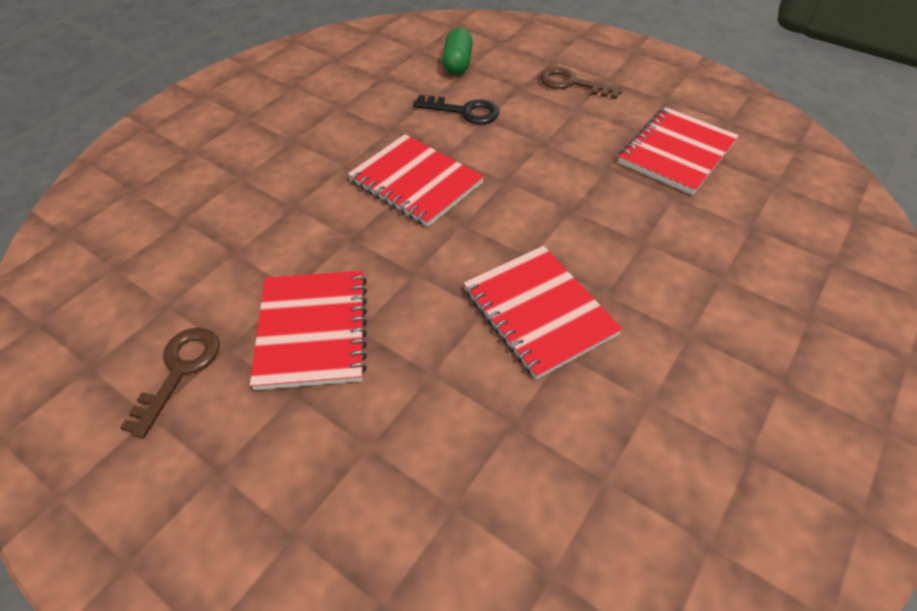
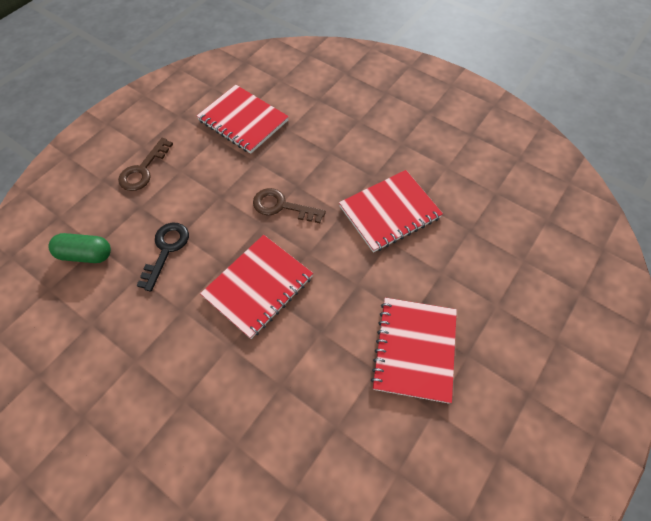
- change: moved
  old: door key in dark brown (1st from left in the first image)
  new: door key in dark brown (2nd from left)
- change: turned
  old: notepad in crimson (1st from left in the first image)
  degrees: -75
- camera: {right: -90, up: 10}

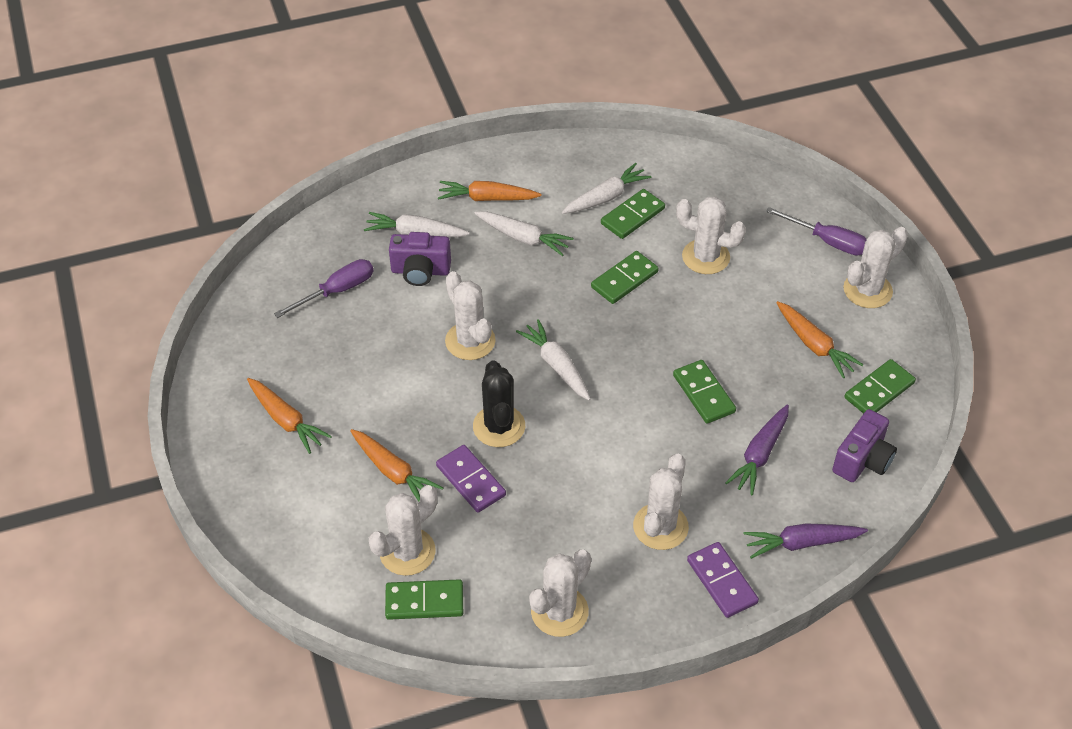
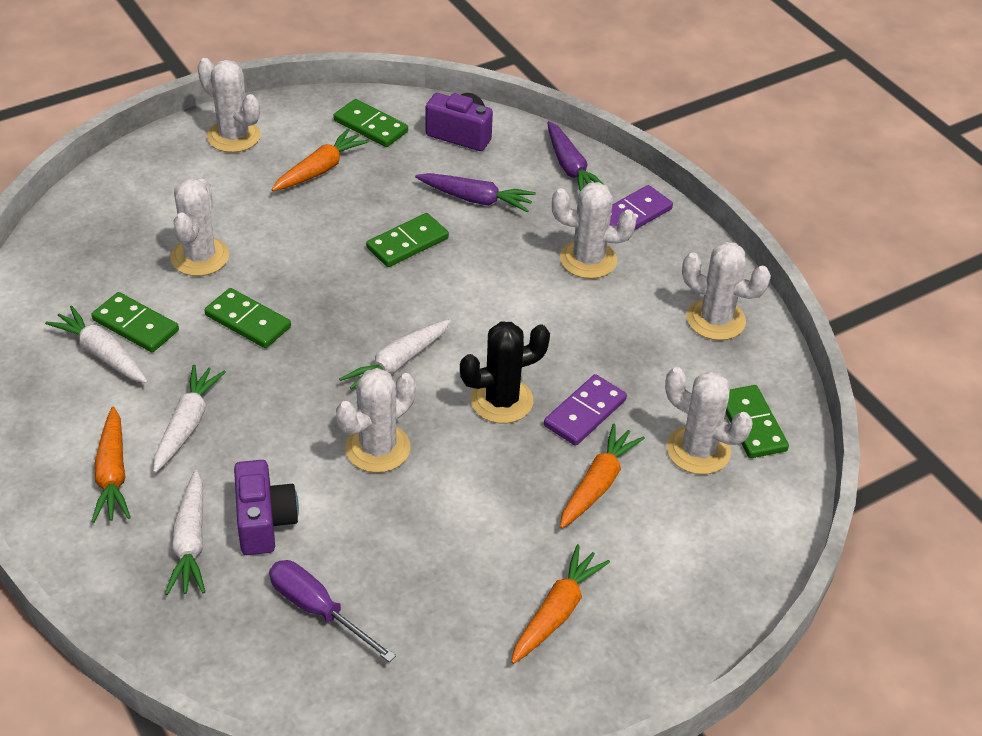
- change: removed
  old: hand screwdriver in violet (2nd from left)
- camera: {right: -105, up: -5}

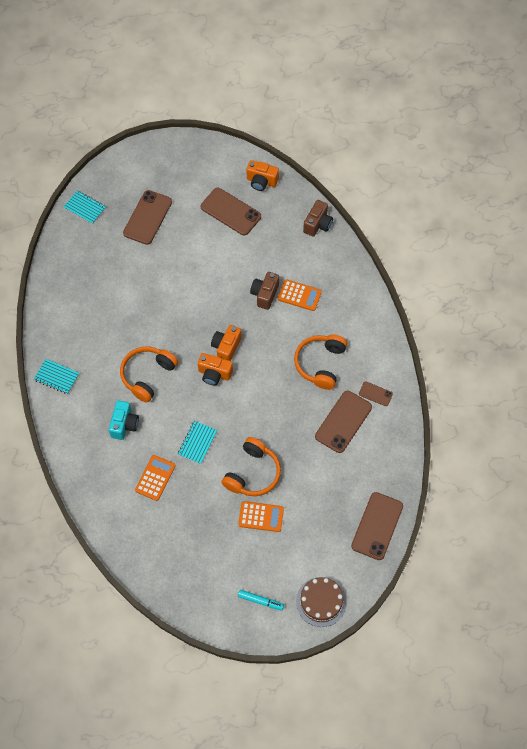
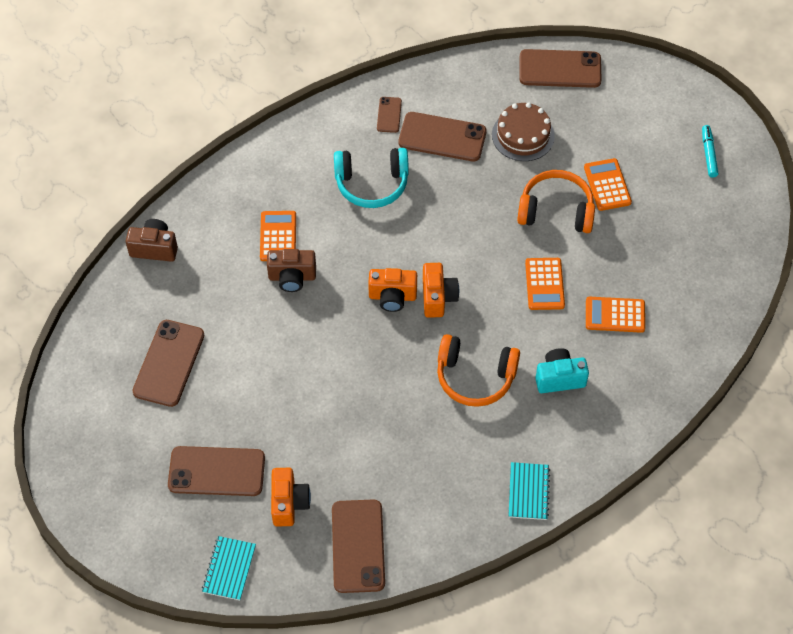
- change: replaced
  old: notepad in turquoise (3rd from left)
  new: pocket calculator in bright orange (2nd from left)
- change: moved
  old: photo camera in bright orange (3rd from left in the first image)
  new: photo camera in bright orange (1st from left)
- change: recoloured
  old: headphones in bright orange (3rd from left)
  new: headphones in turquoise
- change: moved
  old: layer cake in dark brown
- change: added
  new: phone in dark brown (3rd from left)
- camera: {right: -110, up: -5}

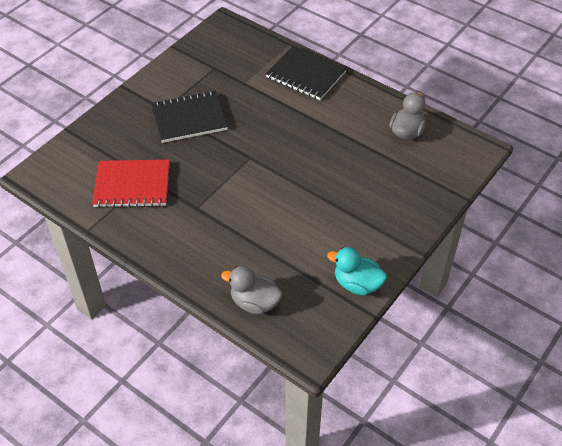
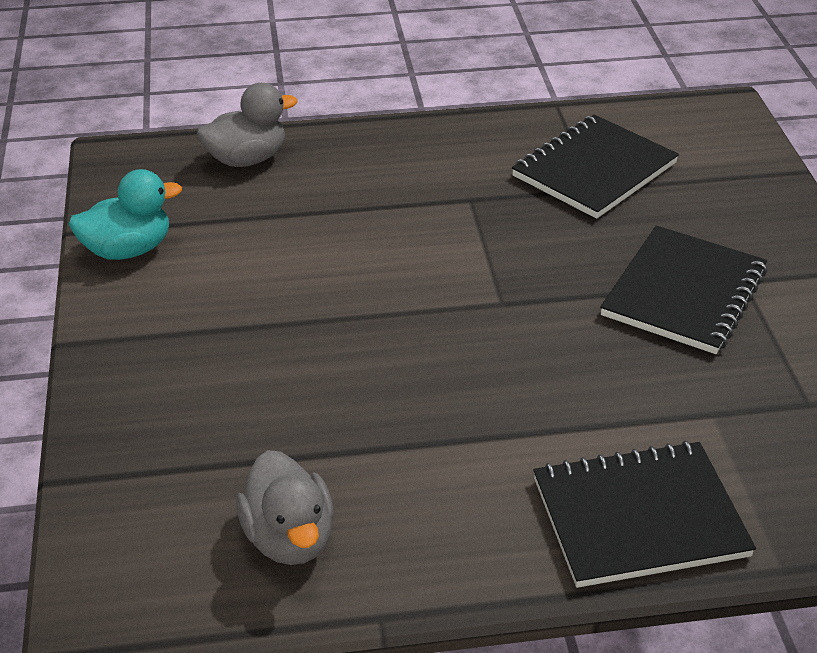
- change: recoloured
  old: notepad in crimson
  new: notepad in black (1st from left)
- camera: {right: 135, up: -10}

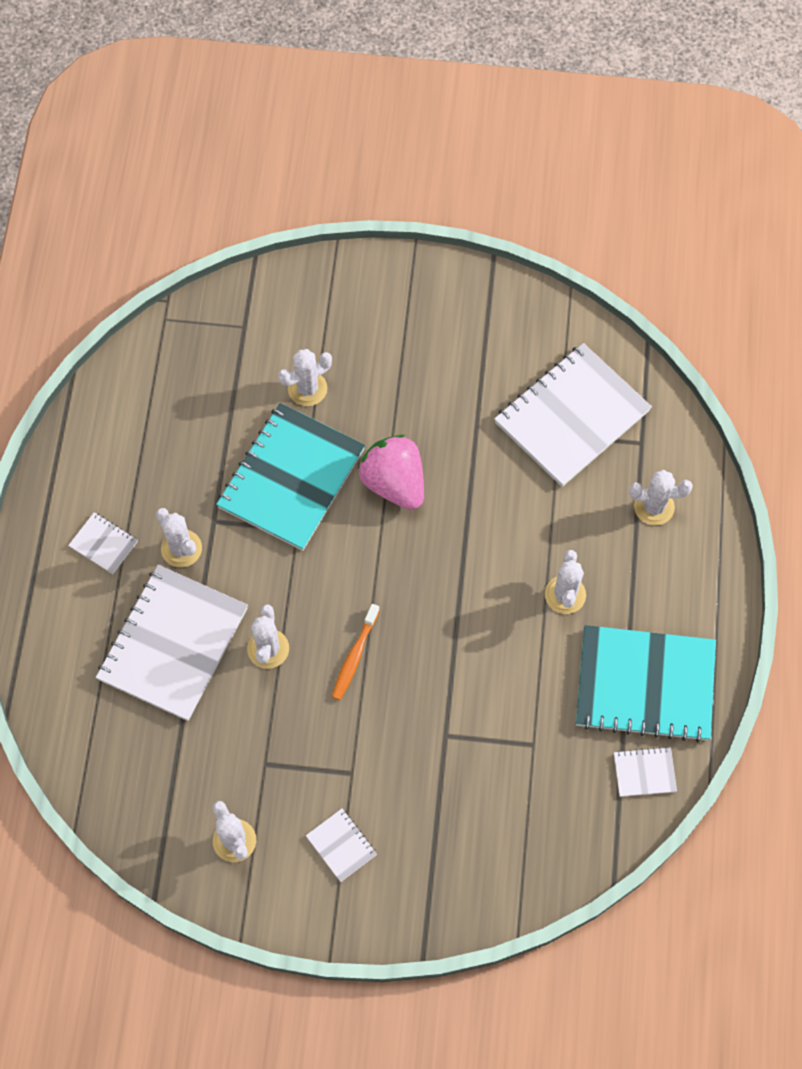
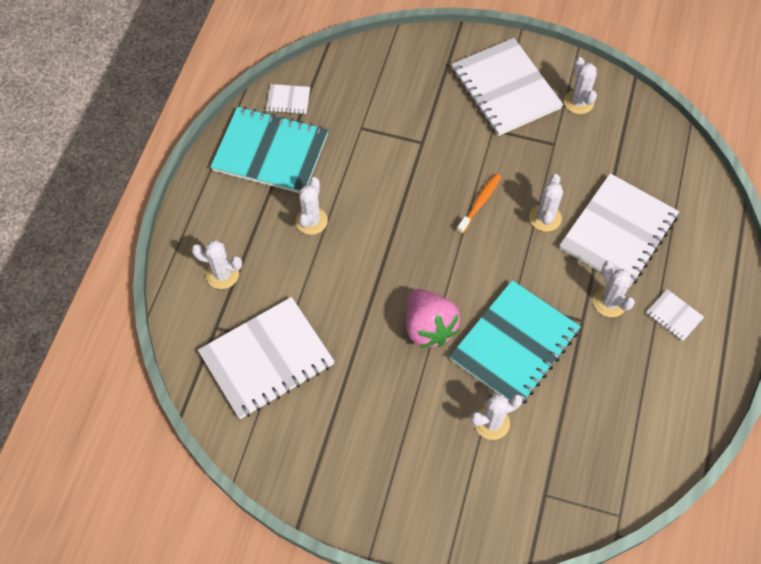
- change: resized
  old: notepad in pure white (3rd from left)
  factor: 2.34
- camera: {right: -170, up: -5}

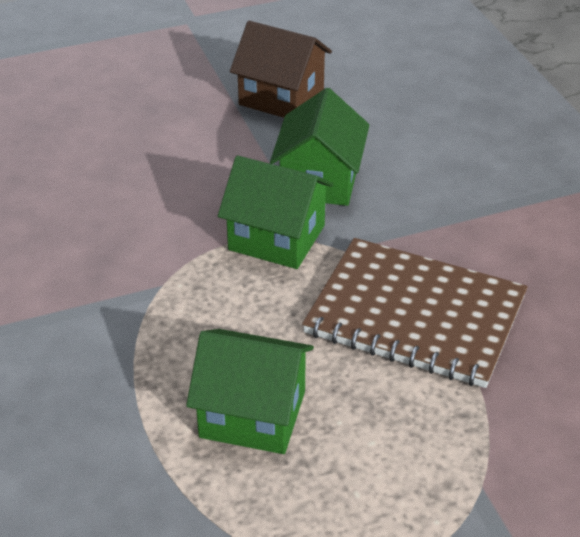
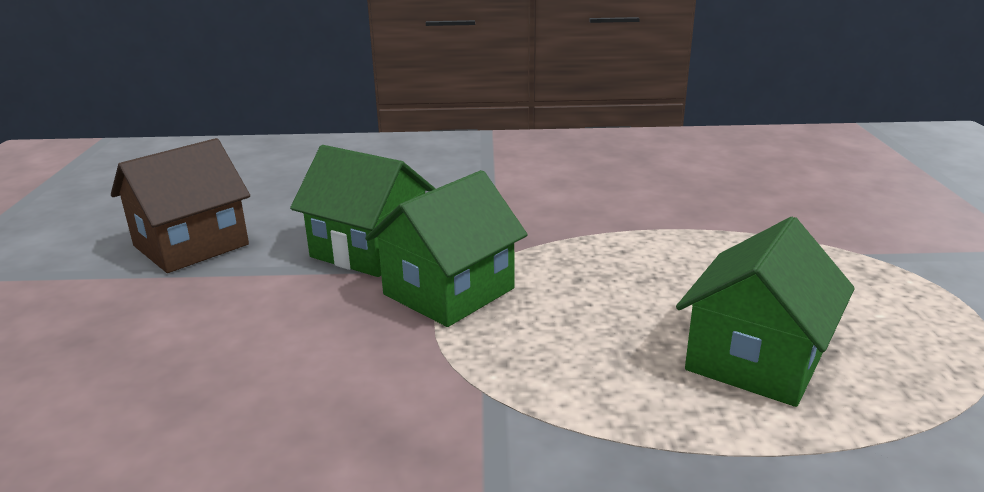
- change: removed
  old: notepad in dark brown
- camera: {right: -70, up: -15}

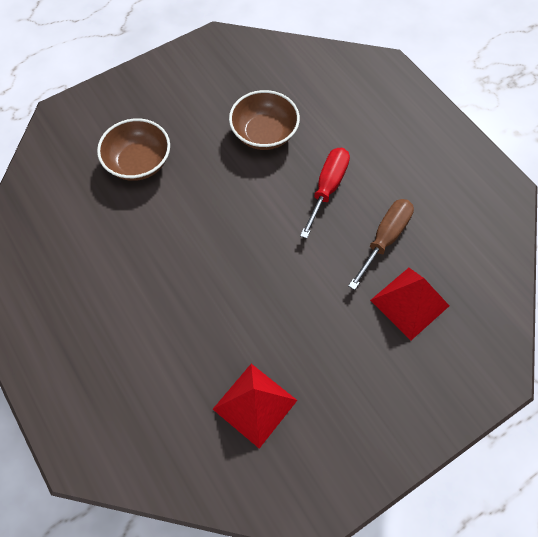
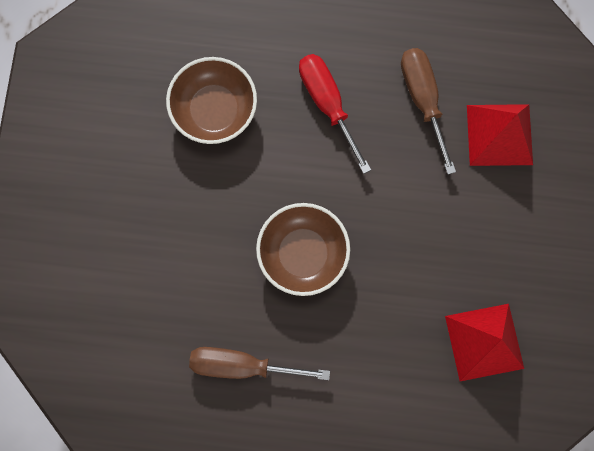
- change: moved
  old: serving bowl in dark brown (1st from left in the first image)
  new: serving bowl in dark brown (2nd from left)
- change: added
  new: hand screwdriver in dark brown (1st from left)
- camera: {right: -50, up: 15}

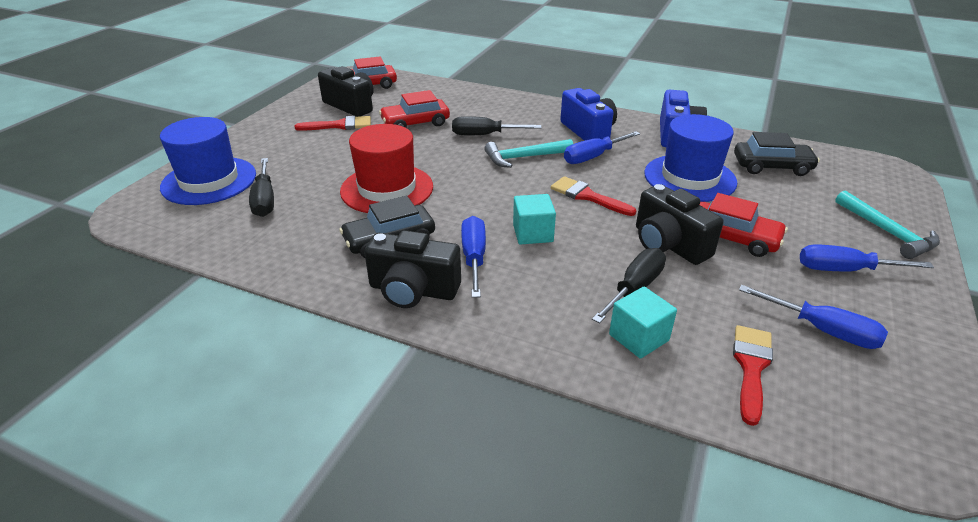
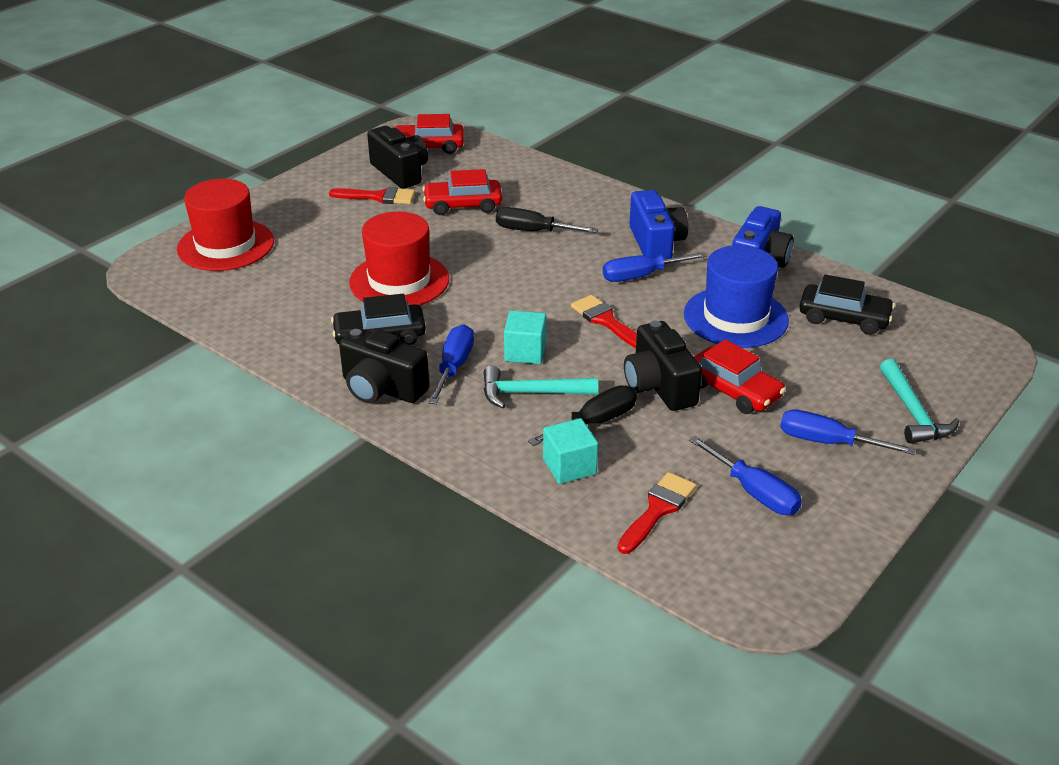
- change: recoloured
  old: top hat in blue (1st from left)
  new: top hat in crimson (1st from left)
- change: removed
  old: hand screwdriver in black (1st from left)
- change: moved
  old: hammer in turquoise (1st from left)
- camera: {right: 15, up: 0}

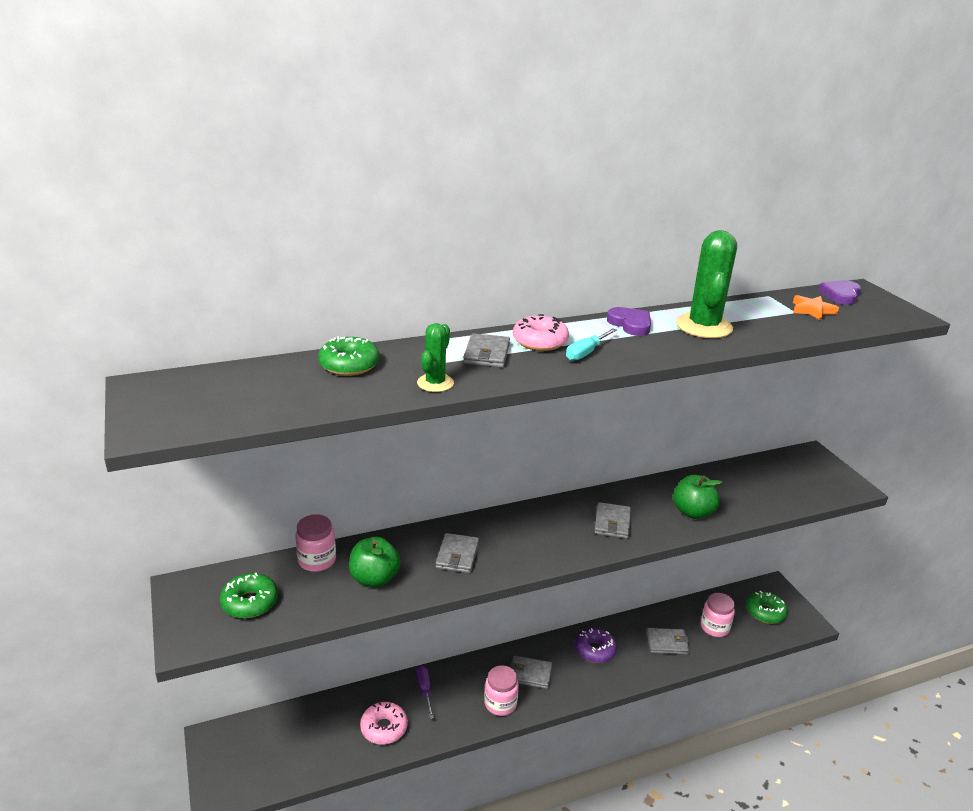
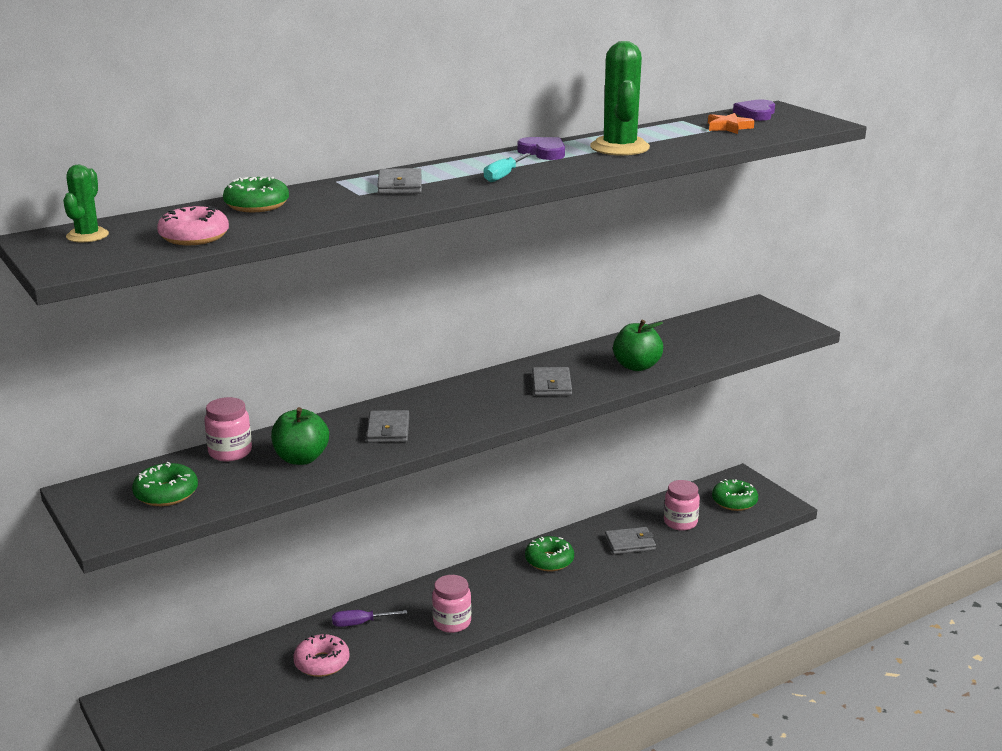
- change: turned
  old: hand screwdriver in violet
  degrees: -75
- change: moved
  old: prickly plant in leaf-green (1st from left)
- change: removed
  old: wallet in gray (3rd from left)
- change: moved
  old: doughnut in rosy (2nd from left in the first image)
  new: doughnut in rosy (1st from left)
- change: recoloured
  old: doughnut in violet
  new: doughnut in leaf-green (3rd from left)
- camera: {right: -10, up: -5}

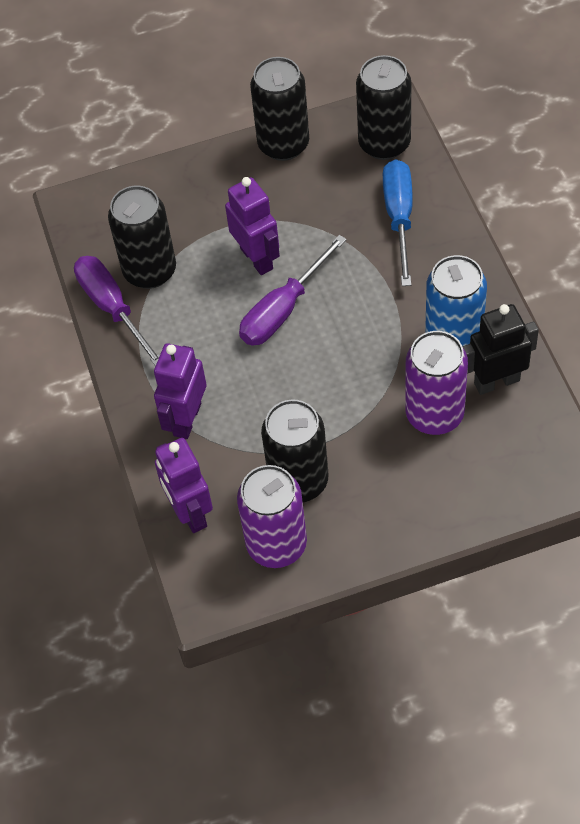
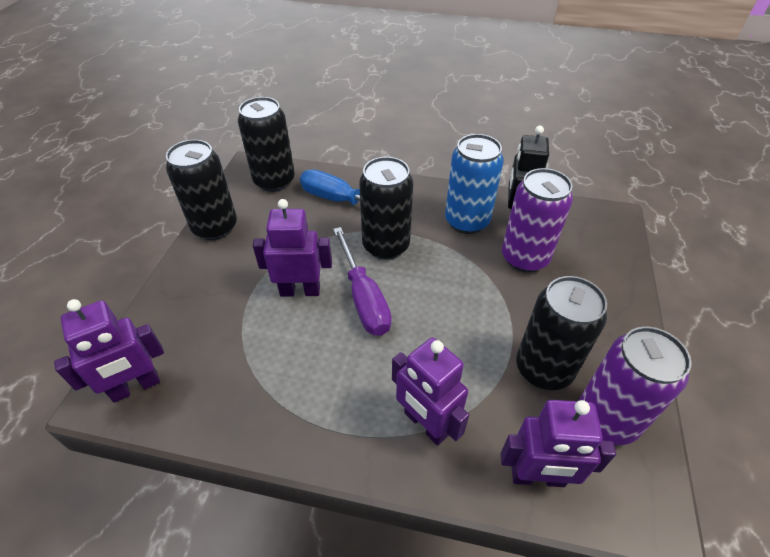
- change: removed
  old: hand screwdriver in violet (1st from left)
- change: moved
  old: soda can in black (1st from left in the first image)
  new: soda can in black (3rd from left)
- change: added
  new: toy robot in violet (1st from left)
- camera: {right: -65, up: -10}

